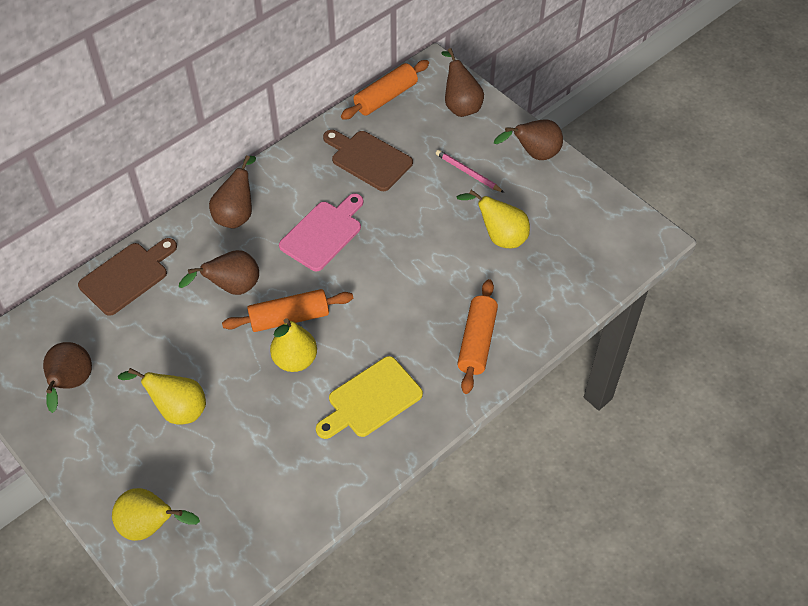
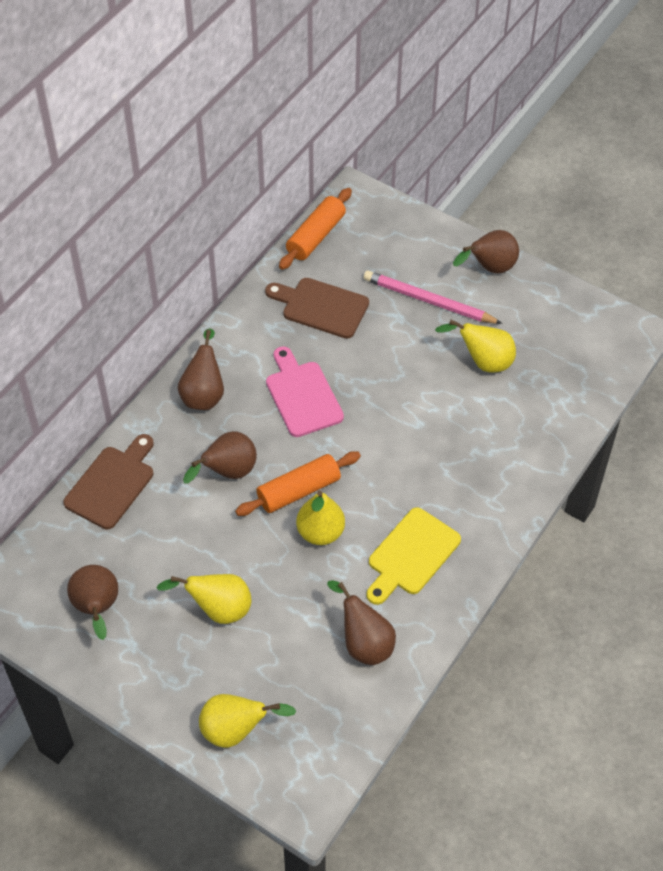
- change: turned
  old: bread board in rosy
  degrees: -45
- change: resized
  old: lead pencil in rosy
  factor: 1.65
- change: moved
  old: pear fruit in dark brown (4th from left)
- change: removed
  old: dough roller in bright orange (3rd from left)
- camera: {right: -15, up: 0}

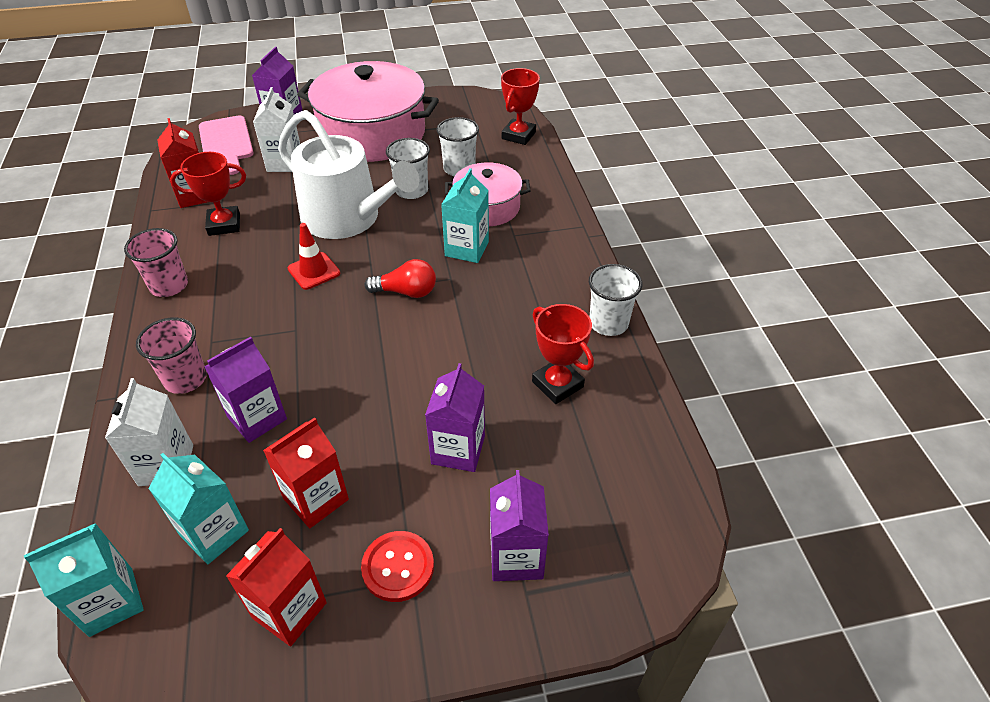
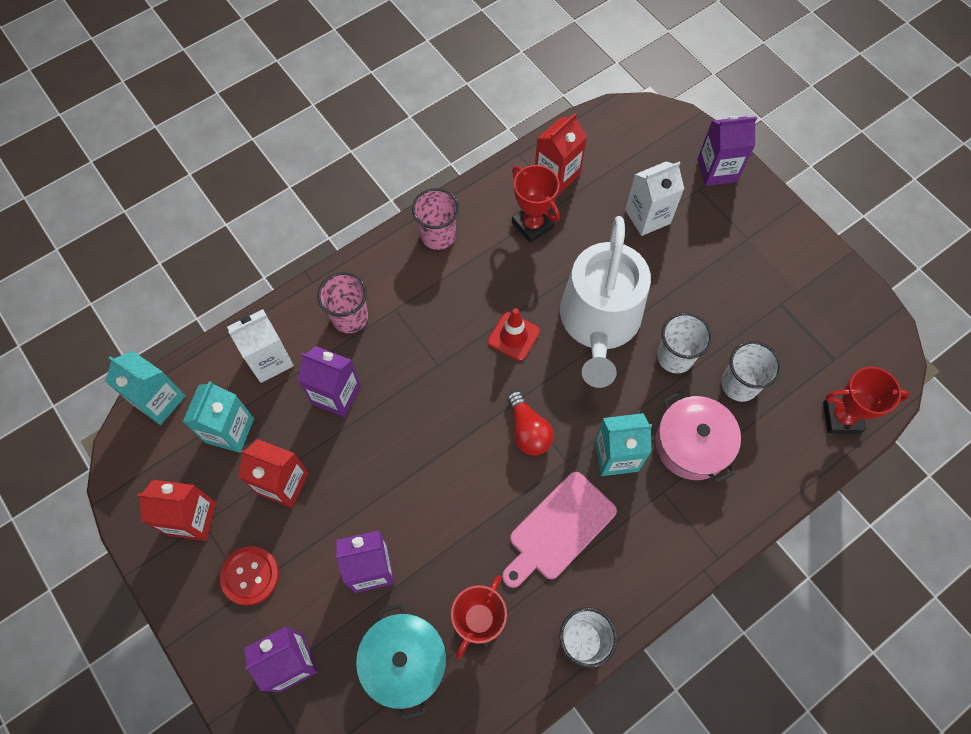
- change: moved
  old: bread board in rosy
- change: removed
  old: cooking pot in rosy (1st from left)
- change: added
  new: cooking pot in turquoise
- camera: {right: 65, up: 20}

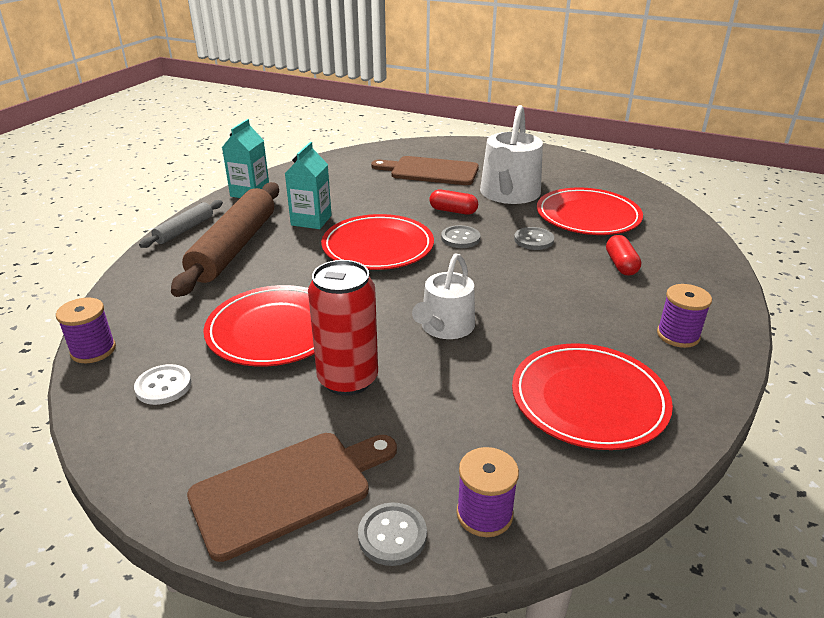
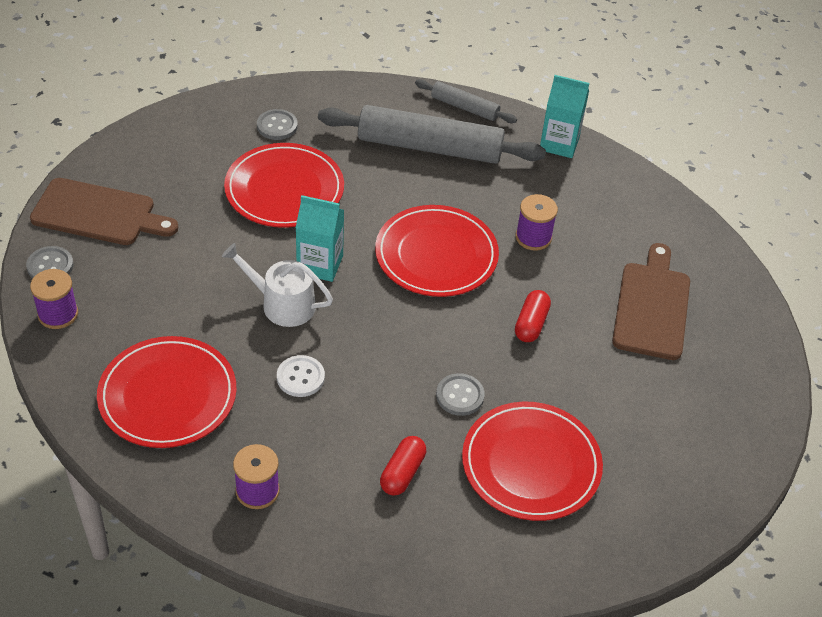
- change: moved
  old: reel of thread in violet (1st from left in the first image)
  new: reel of thread in violet (3rd from left)
- change: moved
  old: sewing button in pure white
- change: recoloured
  old: dough roller in dark brown
  new: dough roller in gray (1st from left)
- change: turned
  old: bread board in dark brown (1st from left)
  degrees: -45
- change: moved
  old: milk carton in turquoise (2nd from left in the first image)
  new: milk carton in turquoise (1st from left)
- change: removed
  old: soda can in crimson
- change: moved
  old: sewing button in gray (2nd from left)
- change: removed
  old: watering can in pure white (2nd from left)
- change: turned
  old: pill in crimson (2nd from left in the first image)
  degrees: -60
- camera: {right: 85, up: 15}

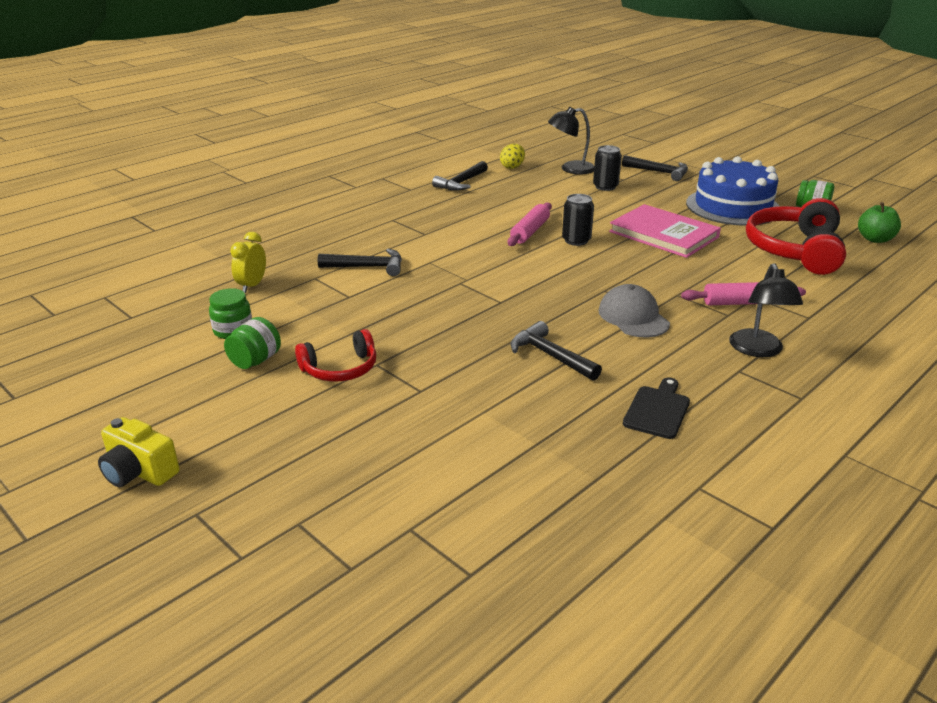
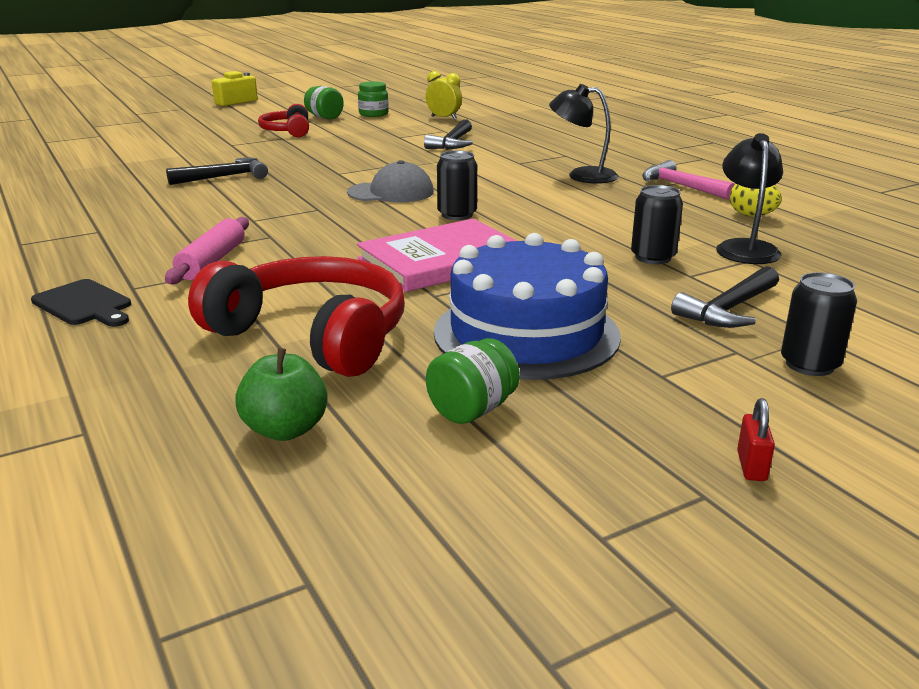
- change: recoloured
  old: hammer in black (2nd from left)
  new: hammer in rosy
- change: removed
  old: dough roller in rosy (1st from left)
- change: moved
  old: cap in gray
- change: moved
  old: bread board in black
- change: moved
  old: desk lamp in black (2nd from left in the first image)
  new: desk lamp in black (1st from left)
- change: added
  new: padlock in crimson
- change: added
  new: soda can in black (3rd from left)
- camera: {right: 105, up: -5}

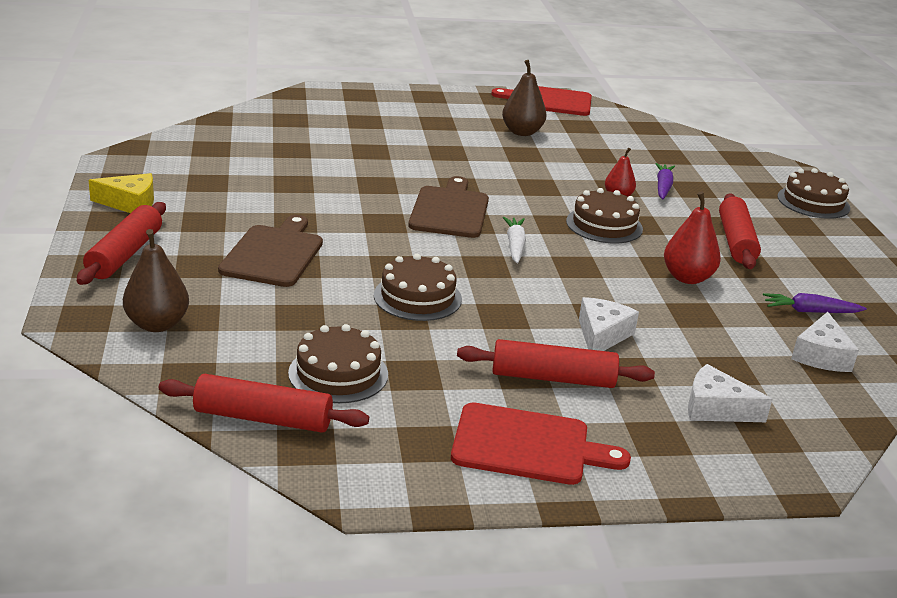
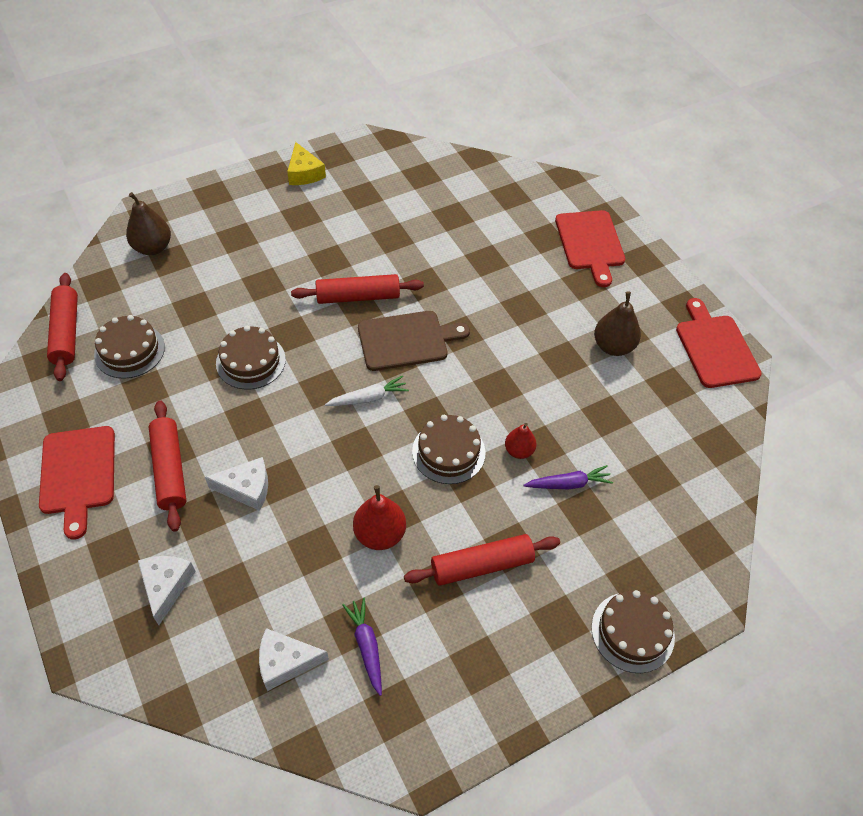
- change: moved
  old: dough roller in crimson (1st from left in the first image)
  new: dough roller in crimson (3rd from left)
- change: removed
  old: bread board in dark brown (1st from left)
- change: added
  new: bread board in crimson (2nd from left)
- camera: {right: 70, up: 25}

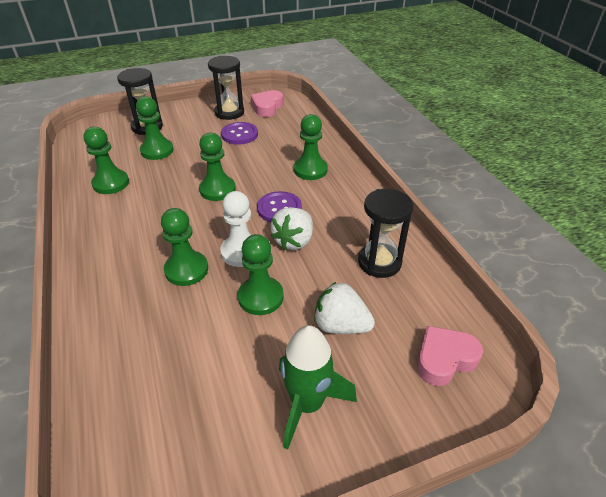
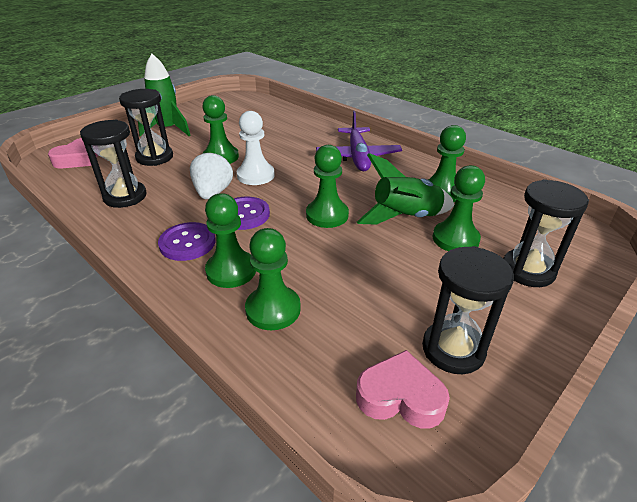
- change: moved
  old: pawn in leaf-green (3rd from left)
- change: moved
  old: sewing button in violet (1st from left)
- change: turned
  old: heart shape in rosy (1st from left in the first image)
  degrees: -75
- change: replaced
  old: toy strawberry in pure white (2nd from left)
  new: hourglass in black (2nd from left)
- change: added
  new: aeroplane in violet
- change: added
  new: toy rocket in leaf-green (2nd from left)
- camera: {right: 155, up: -5}

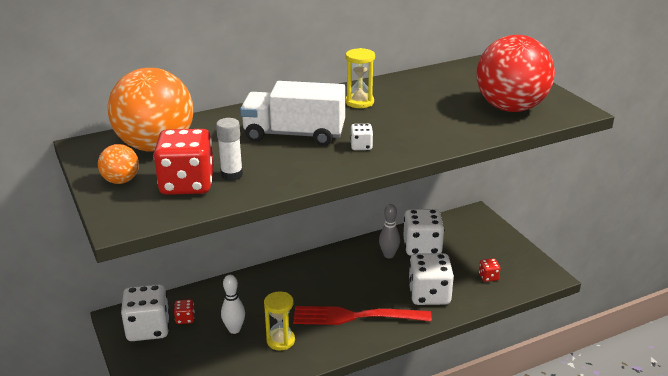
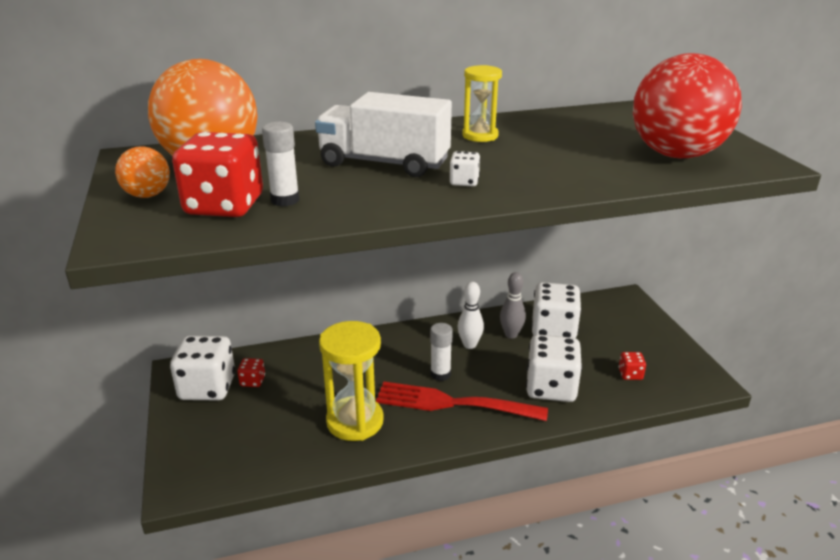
- change: moved
  old: skittle in pure white
- change: resized
  old: hourglass in golden (1st from left)
  factor: 1.62
- change: added
  new: glue in pure white (2nd from left)
- camera: {right: 10, up: 0}

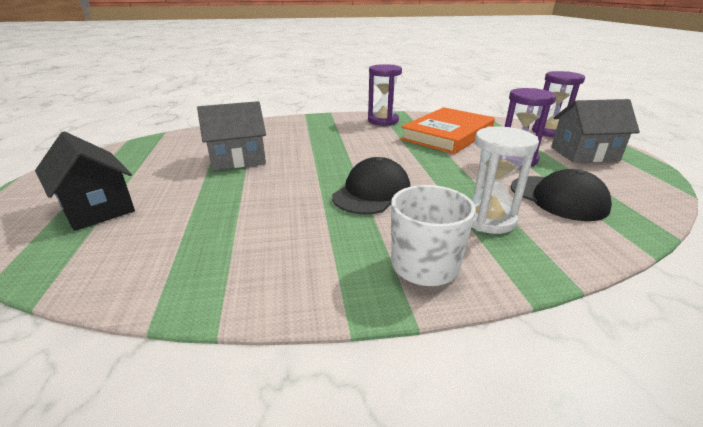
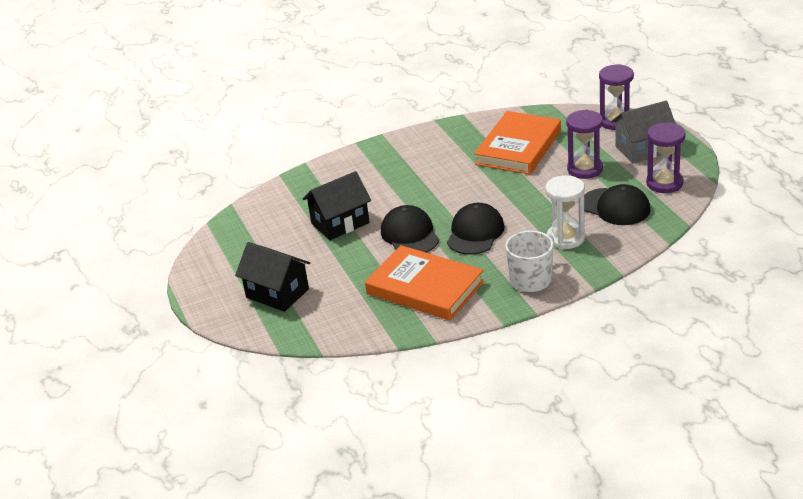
- change: recoloured
  old: cottage in gray (1st from left)
  new: cottage in black (2nd from left)
- change: moved
  old: hourglass in violet (1st from left in the first image)
  new: hourglass in violet (3rd from left)
- change: added
  new: book in bright orange (1st from left)
- change: added
  new: cap in black (1st from left)
- camera: {right: -10, up: 5}

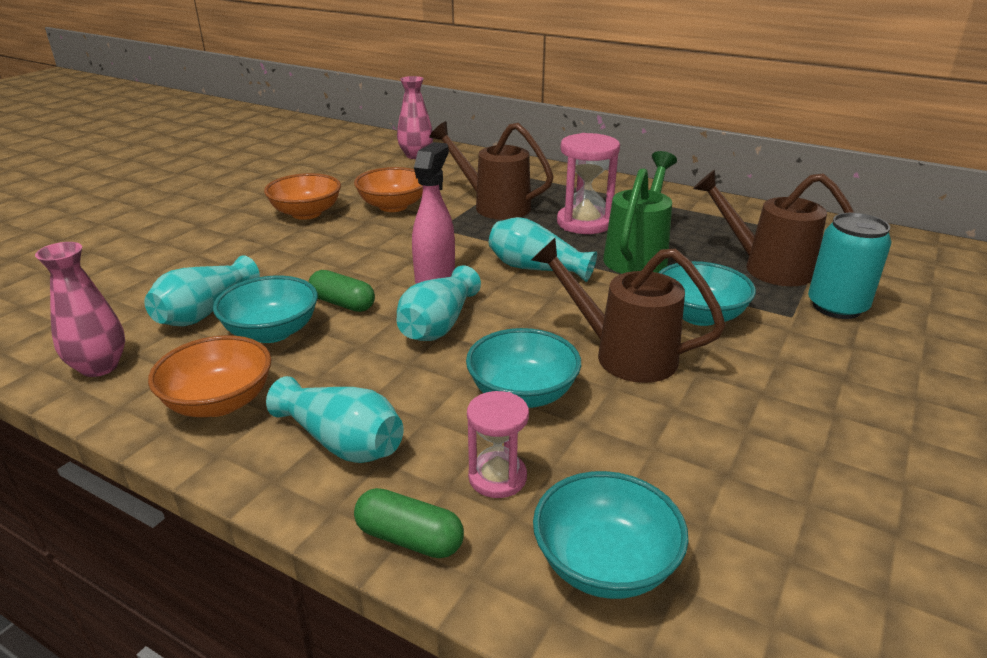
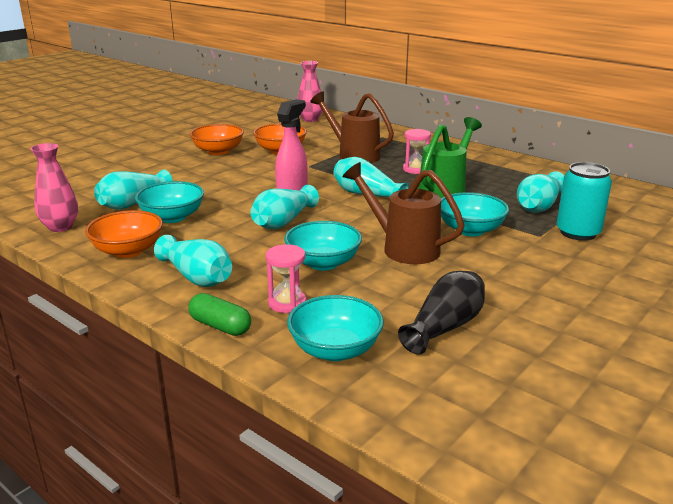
- change: removed
  old: pill in leaf-green (1st from left)
- change: resized
  old: hourglass in rosy (2nd from left)
  factor: 0.62
- change: replaced
  old: watering can in dark brown (3rd from left)
  new: vase in turquoise (5th from left)
- change: added
  new: vase in black
- camera: {right: 10, up: -5}

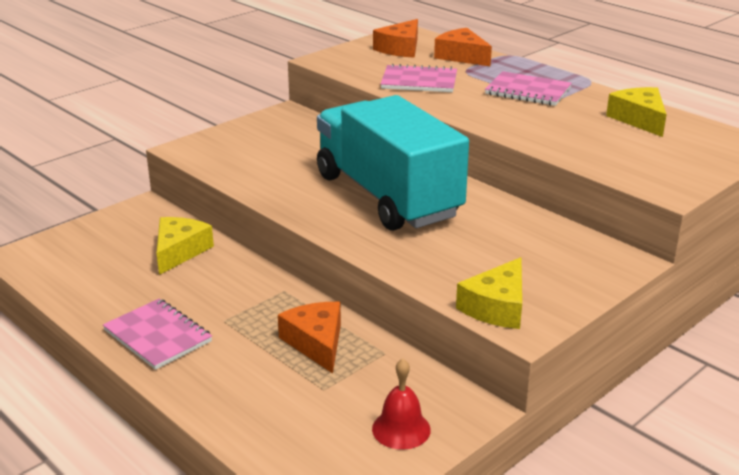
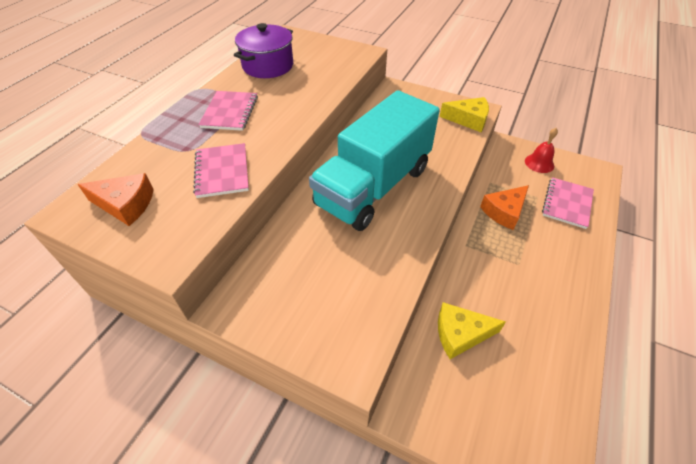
- change: moved
  old: notepad in rosy (1st from left in the first image)
  new: notepad in rosy (3rd from left)
- change: removed
  old: cheese in bright orange (3rd from left)
- change: replaced
  old: cheese in golden (3rd from left)
  new: cooking pot in violet
- camera: {right: -110, up: 20}

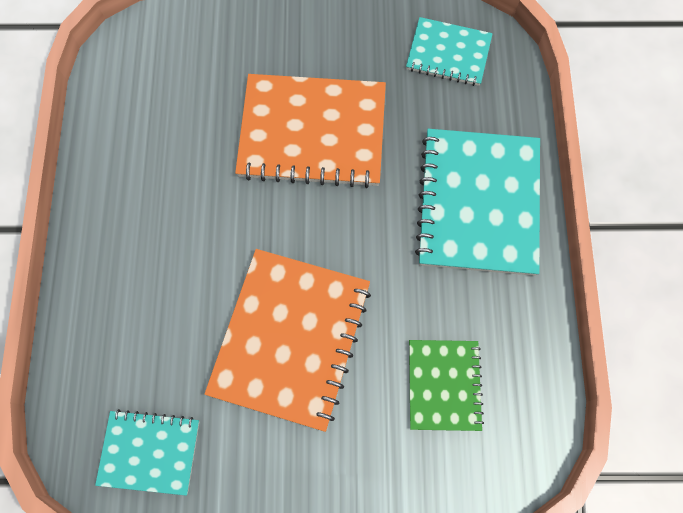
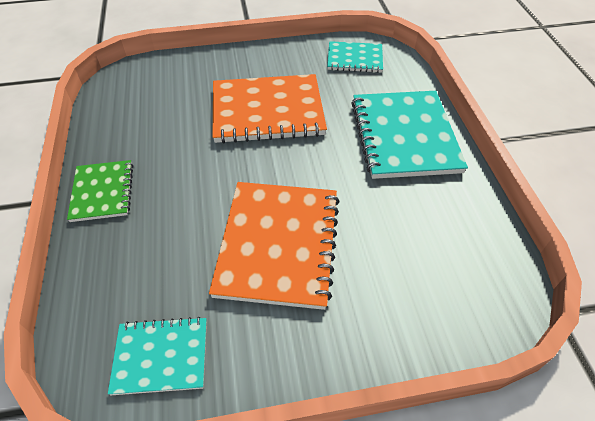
- change: moved
  old: notepad in leaf-green
- camera: {right: -10, up: -20}

